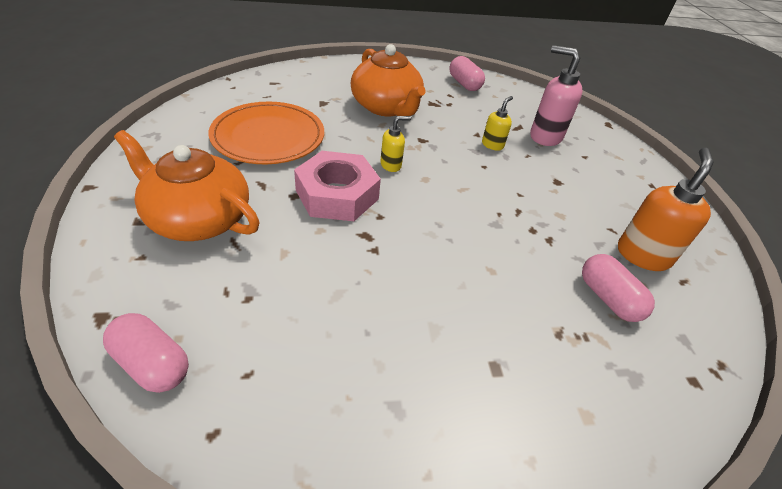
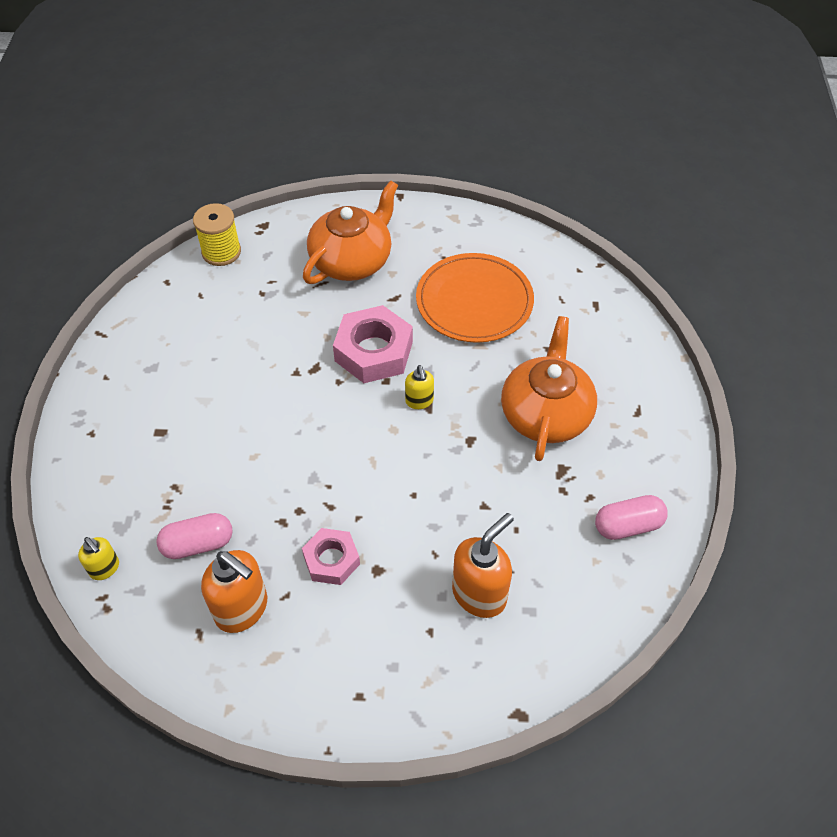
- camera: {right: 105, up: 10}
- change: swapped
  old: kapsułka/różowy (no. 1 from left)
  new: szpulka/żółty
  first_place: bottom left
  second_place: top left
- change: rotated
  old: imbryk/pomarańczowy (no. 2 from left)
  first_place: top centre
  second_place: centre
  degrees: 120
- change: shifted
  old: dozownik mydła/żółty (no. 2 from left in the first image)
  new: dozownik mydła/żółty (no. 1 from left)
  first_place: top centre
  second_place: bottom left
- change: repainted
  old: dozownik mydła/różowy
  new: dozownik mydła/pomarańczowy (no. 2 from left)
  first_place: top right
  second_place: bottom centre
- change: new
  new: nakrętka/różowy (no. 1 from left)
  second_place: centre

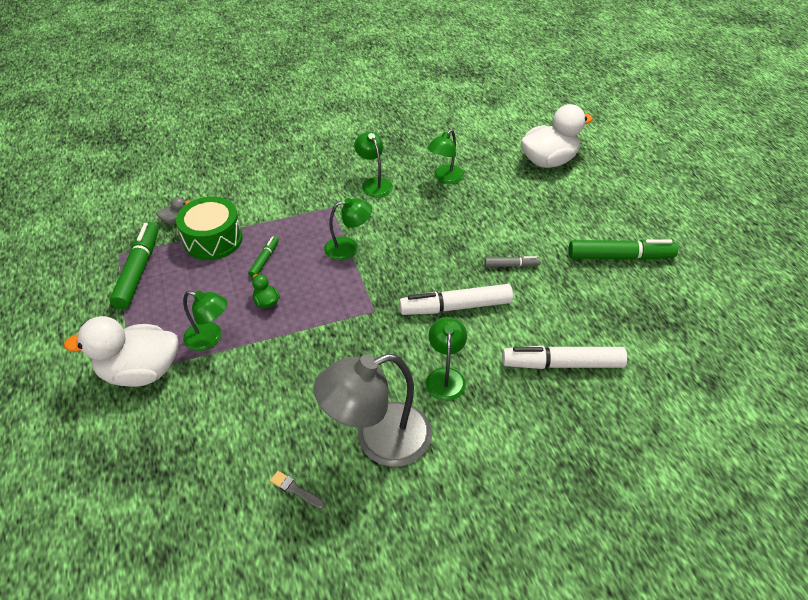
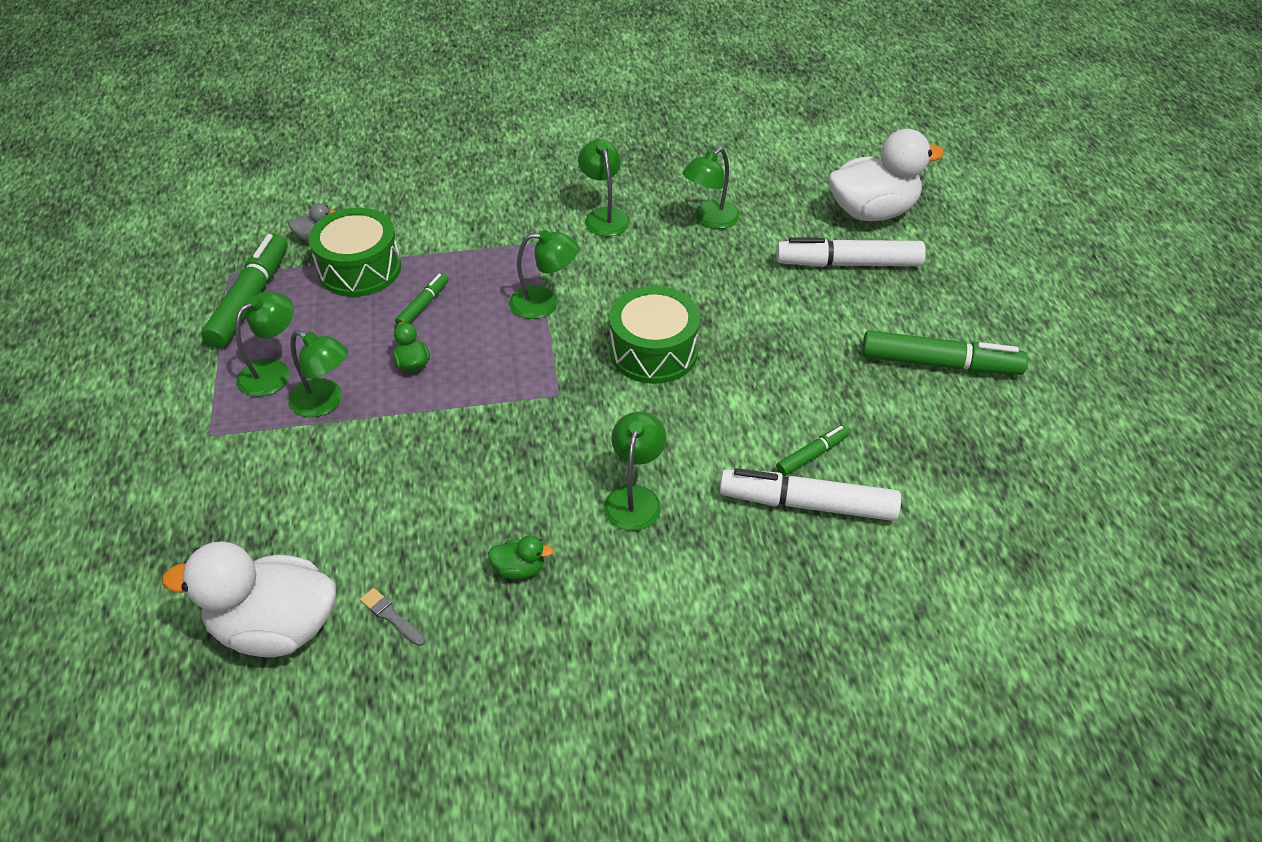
- camera: {right: 10, up: 0}
- change: shifted
  old: kaczka/biały (no. 1 from left)
  first_place: middle left
  second_place: bottom left
- change: swapped
  old: lampka/szary
  new: kaczka/zielony (no. 2 from left)
  first_place: bottom centre
  second_place: centre
- change: shifted
  old: flamaster/biały (no. 1 from left in the first image)
  new: flamaster/biały (no. 2 from left)
  first_place: centre
  second_place: top right
- change: gone
  old: flamaster/szary
  first_place: centre
- change: new
  new: lampka/zielony (no. 1 from left)
  second_place: middle left
- change: new
  new: bęben/zielony (no. 2 from left)
  second_place: centre
- change: new
  new: flamaster/zielony (no. 3 from left)
  second_place: centre

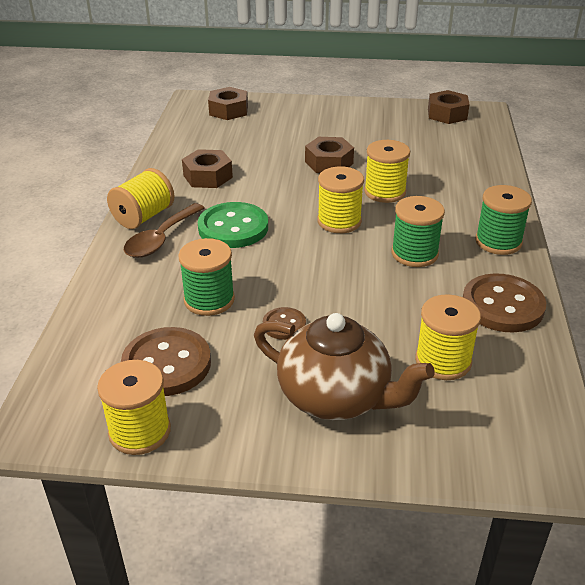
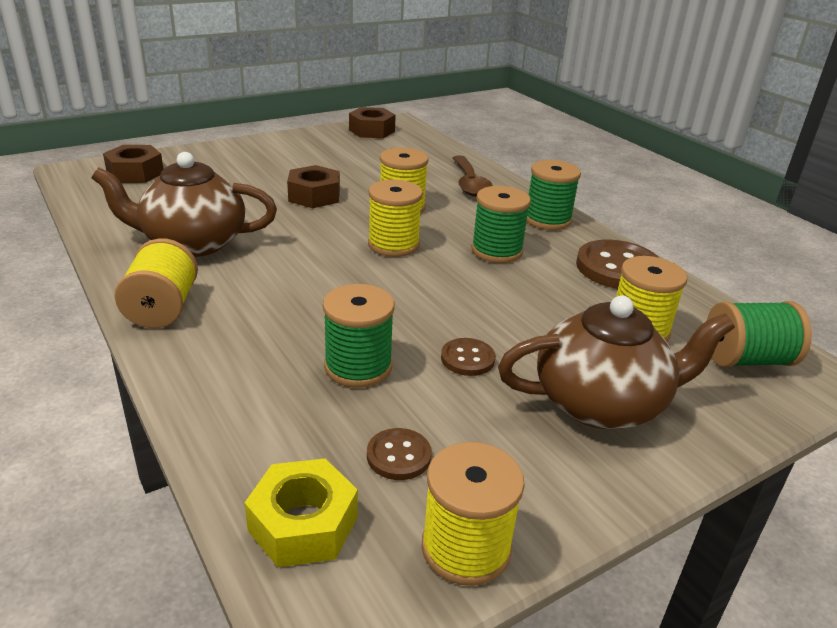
- camera: {right: -40, up: -5}
- change: scaled
  old: guzik/brązowy (no. 1 from left)
  first_place: middle left
  second_place: bottom centre
  factor: 0.52
- change: shifted
  old: łyżka/brązowy
  first_place: middle left
  second_place: top centre
- change: swapped
  old: nakrętka/brązowy (no. 1 from left)
  new: imbryk/brązowy (no. 1 from left)
  first_place: top centre
  second_place: top left
- change: gone
  old: guzik/zielony
  first_place: centre
- change: new
  new: nakrętka/żółty
  second_place: bottom centre
- change: new
  new: szpulka/zielony (no. 4 from left)
  second_place: middle right

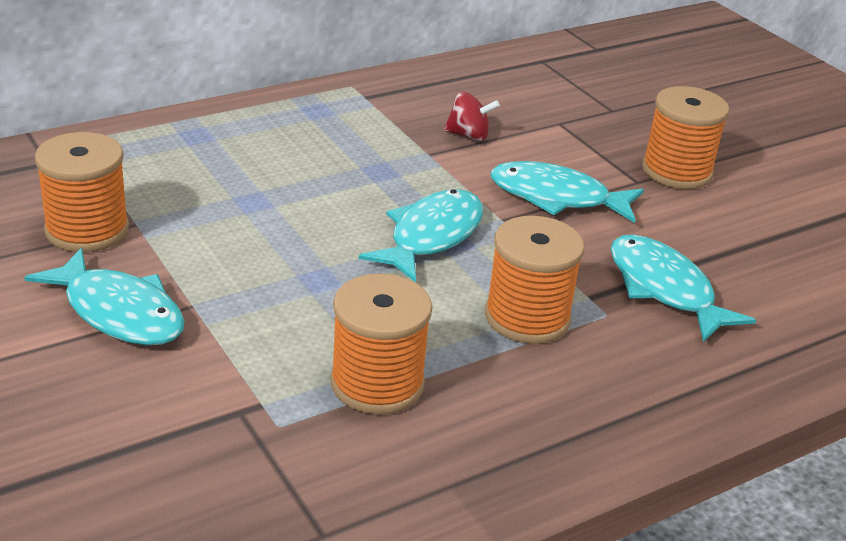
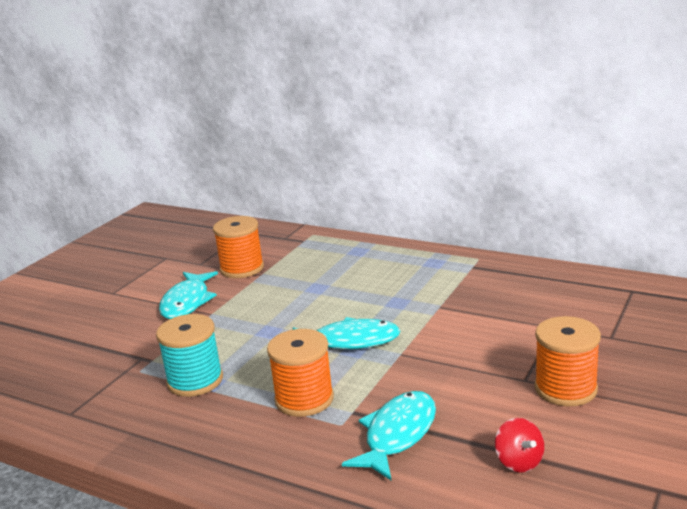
- camera: {right: 65, up: -10}
- change: repainted
  old: szpulka/pomarańczowy (no. 2 from left)
  new: szpulka/turkusowy
  first_place: centre
  second_place: bottom left
- change: shifted
  old: bączek/czerwony
  first_place: top centre
  second_place: bottom right
- change: gone
  old: ryba/turkusowy (no. 3 from left)
  first_place: middle right

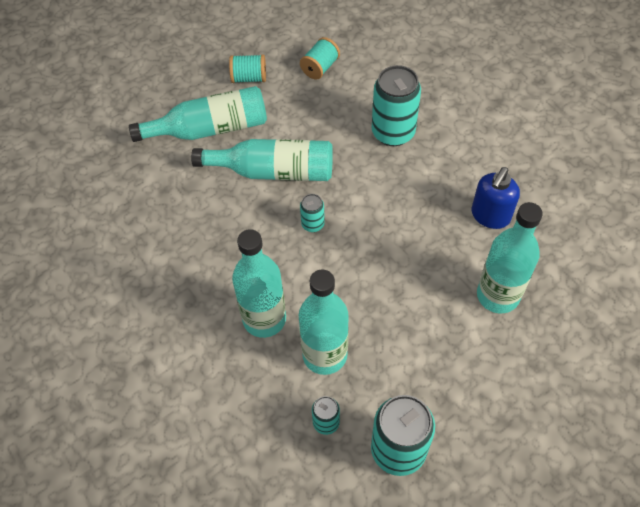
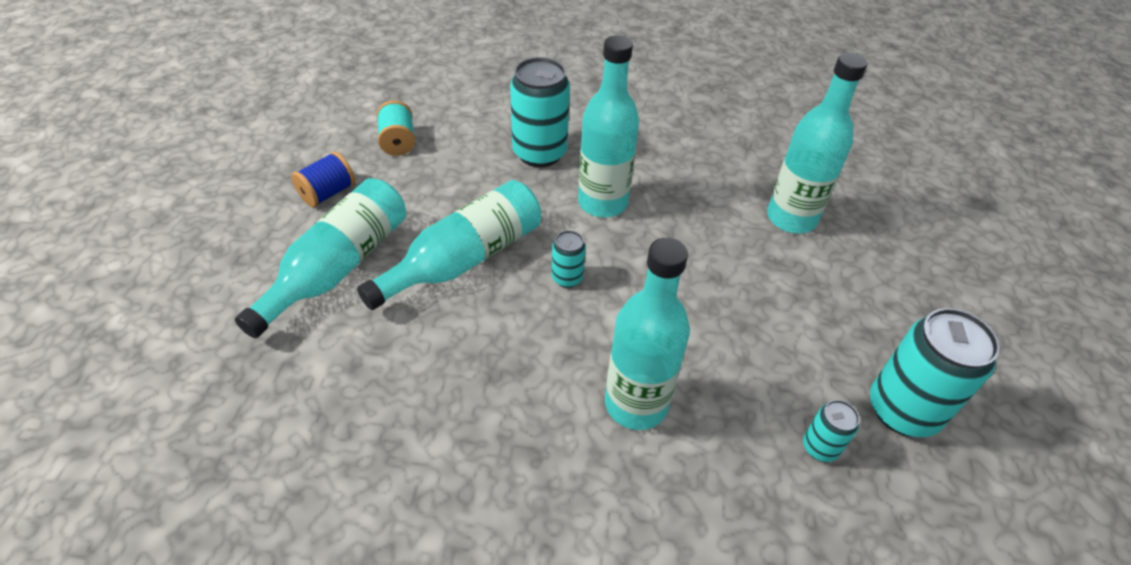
- camera: {right: -50, up: -10}
- change: repainted
  old: szpulka/turkusowy (no. 1 from left)
  new: szpulka/niebieski
  first_place: top centre
  second_place: top left
- change: shifted
  old: butelka/turkusowy (no. 4 from left in the first image)
  new: butelka/turkusowy (no. 3 from left)
  first_place: centre
  second_place: top centre
- change: gone
  old: dozownik mydła/niebieski
  first_place: middle right

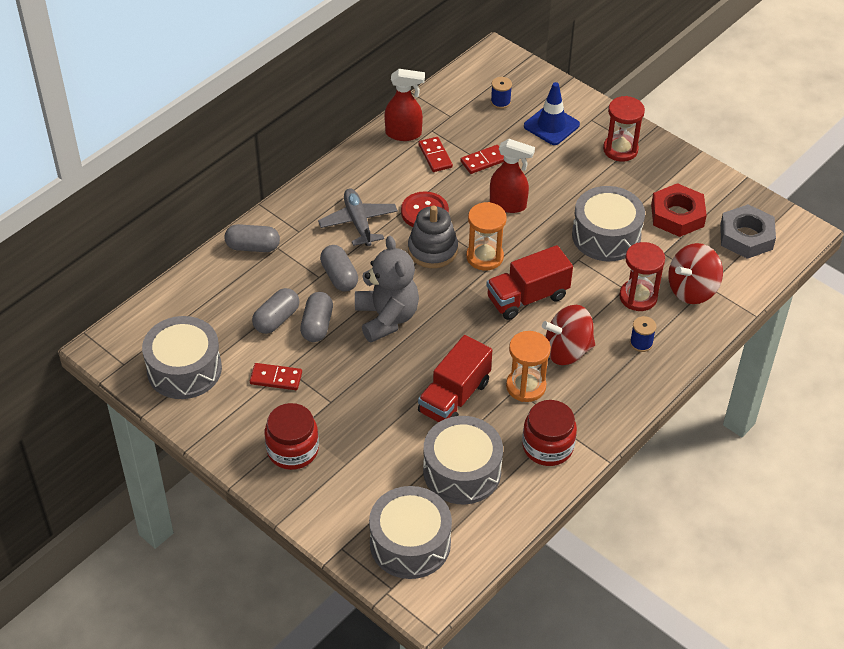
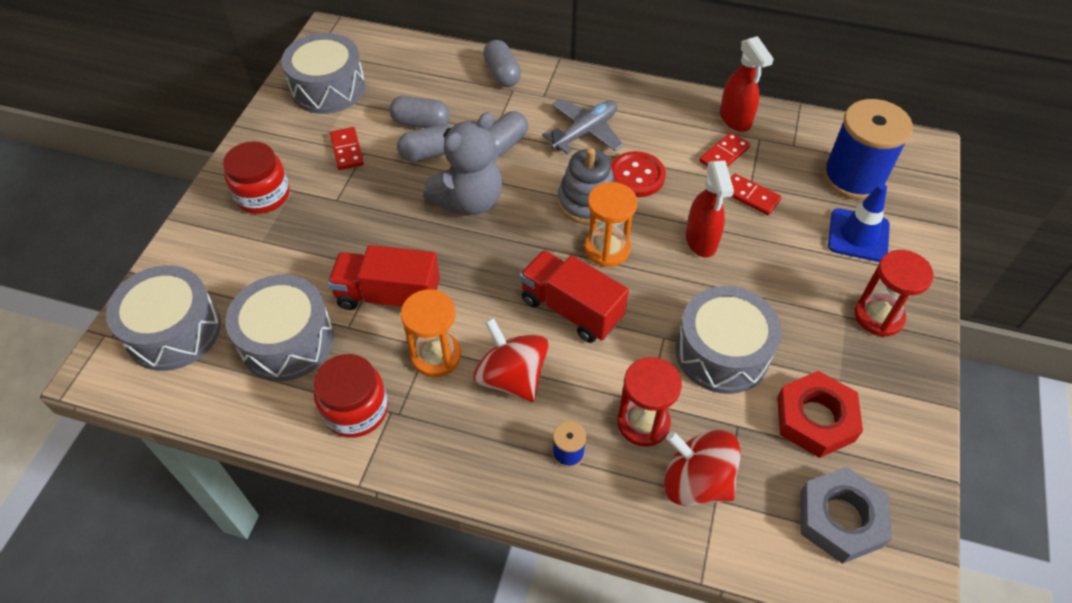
- camera: {right: 65, up: 5}
- change: scaled
  old: szpulka/niebieski (no. 1 from left in the first image)
  first_place: top centre
  second_place: top right
  factor: 2.42

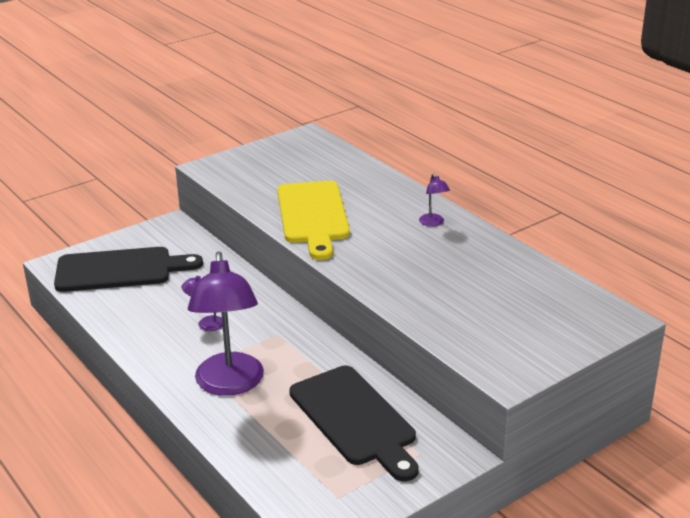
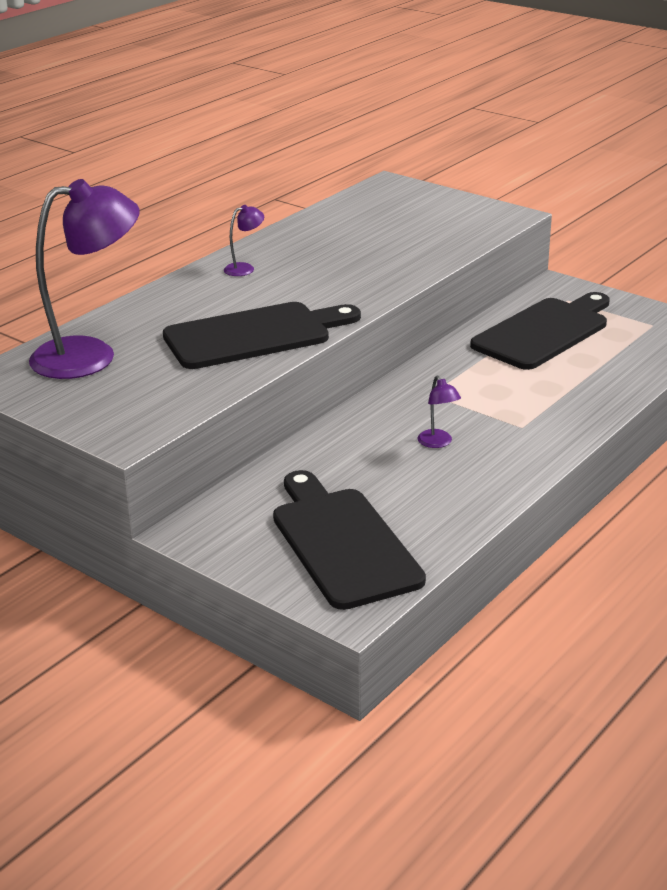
- camera: {right: -105, up: 0}
- change: shifted
  old: lampka/fioletowy (no. 2 from left in the first image)
  new: lampka/fioletowy (no. 1 from left)
  first_place: middle left
  second_place: top left
- change: repainted
  old: deska do krojenia/żółty
  new: deska do krojenia/czarny (no. 1 from left)
  first_place: centre
  second_place: centre

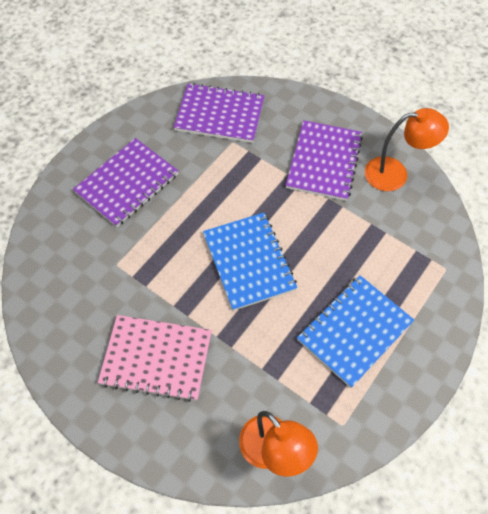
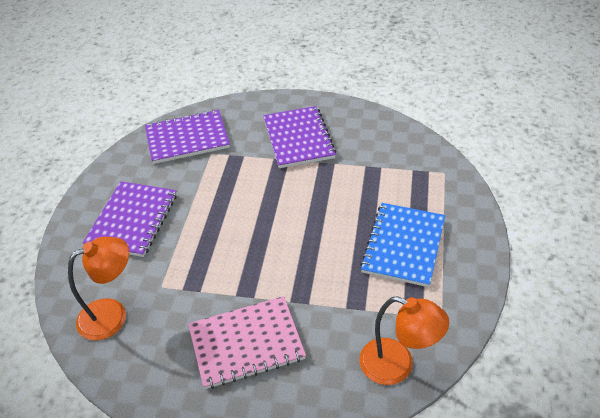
- camera: {right: -25, up: -15}
- change: gone
  old: zeszyt/niebieski (no. 1 from left)
  first_place: centre
- change: shifted
  old: lampka/pomarańczowy (no. 2 from left in the first image)
  new: lampka/pomarańczowy (no. 1 from left)
  first_place: top right
  second_place: bottom left

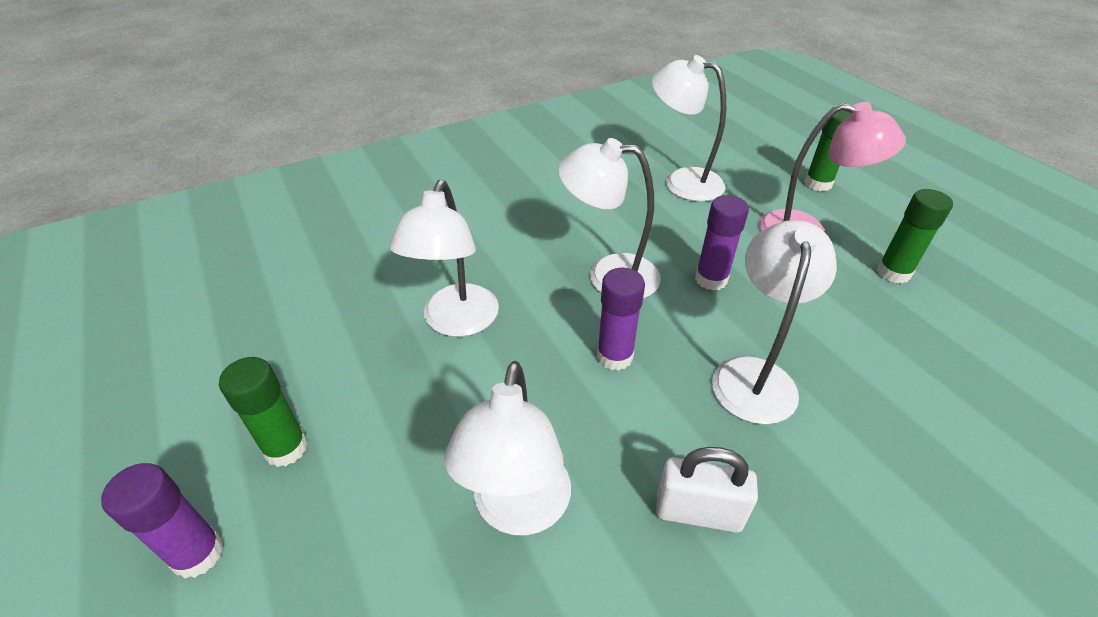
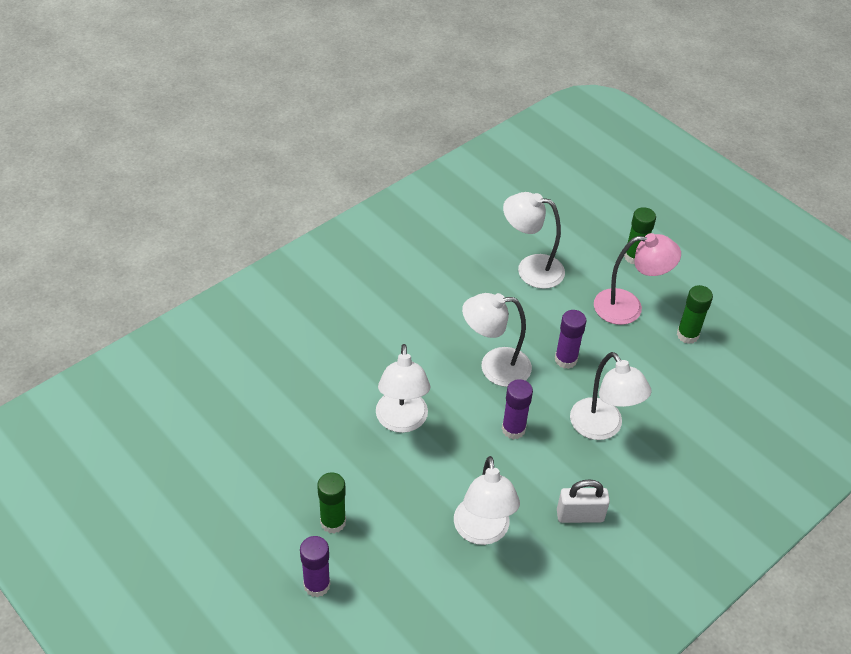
- camera: {right: -15, up: 5}
- change: rotated
  old: lampka/biały (no. 5 from left)
  first_place: middle right
  second_place: middle right
  degrees: 150

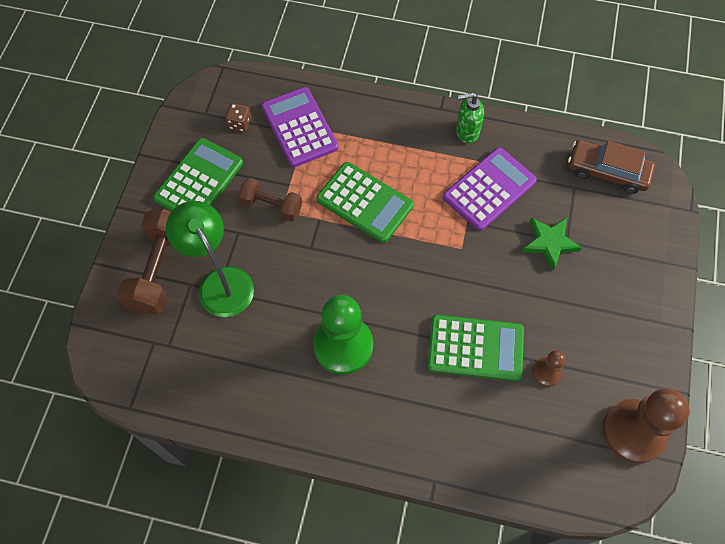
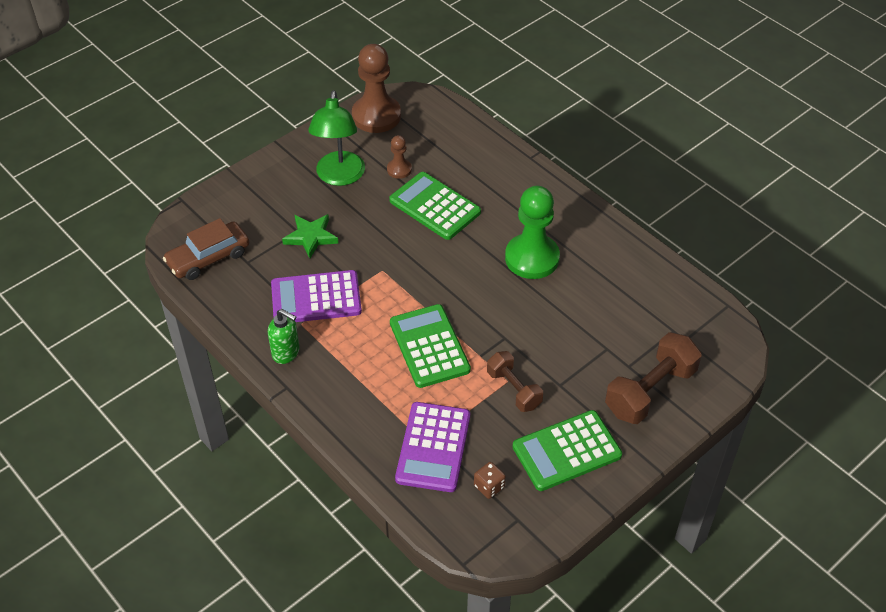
- camera: {right: -145, up: -15}
- change: shifted
  old: lampka/zielony
  first_place: middle left
  second_place: top centre
- change: rotated
  old: samochód/brązowy
  first_place: top right
  second_place: middle left
  degrees: 90

